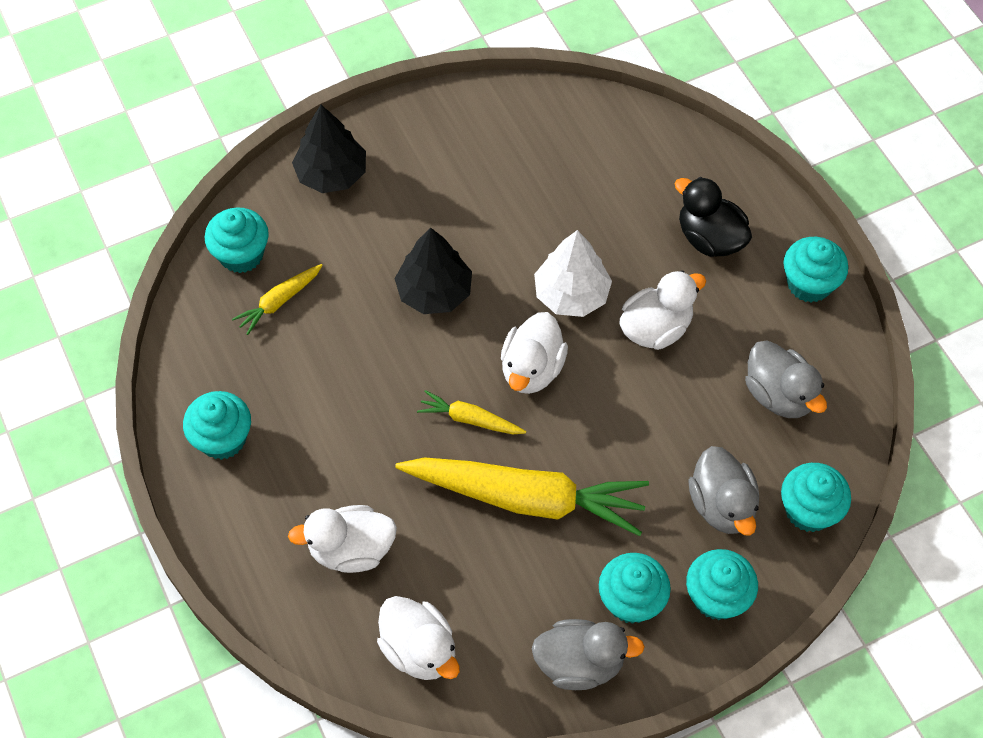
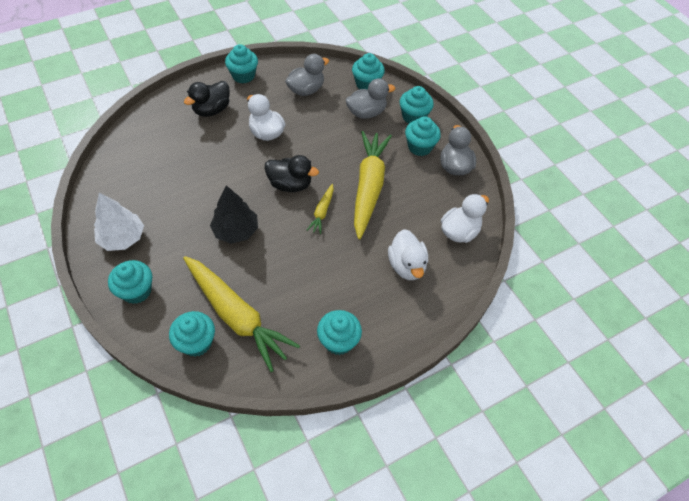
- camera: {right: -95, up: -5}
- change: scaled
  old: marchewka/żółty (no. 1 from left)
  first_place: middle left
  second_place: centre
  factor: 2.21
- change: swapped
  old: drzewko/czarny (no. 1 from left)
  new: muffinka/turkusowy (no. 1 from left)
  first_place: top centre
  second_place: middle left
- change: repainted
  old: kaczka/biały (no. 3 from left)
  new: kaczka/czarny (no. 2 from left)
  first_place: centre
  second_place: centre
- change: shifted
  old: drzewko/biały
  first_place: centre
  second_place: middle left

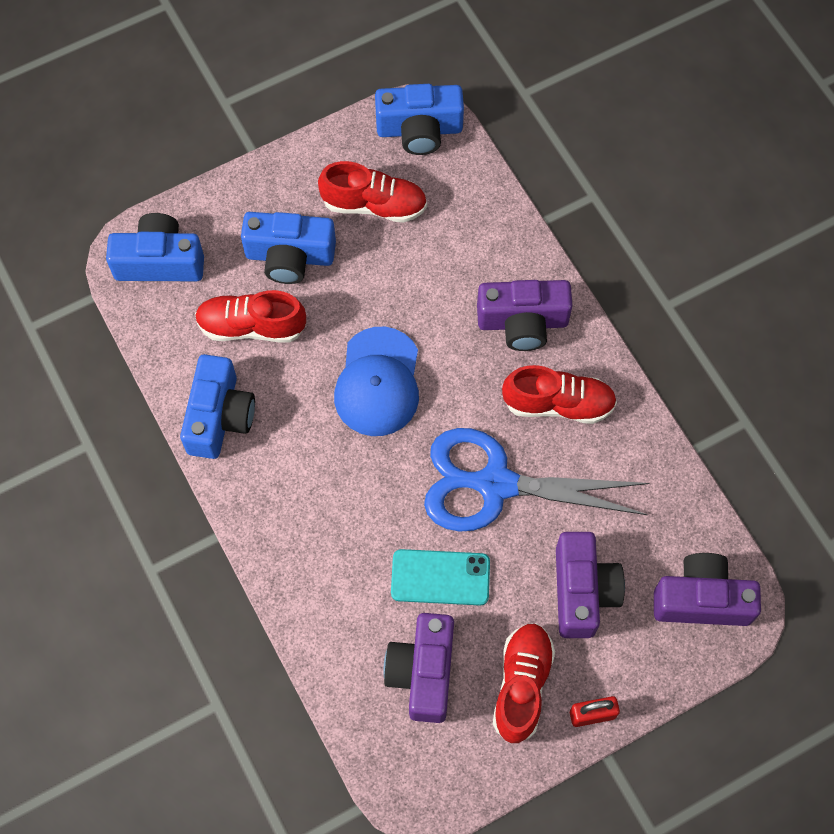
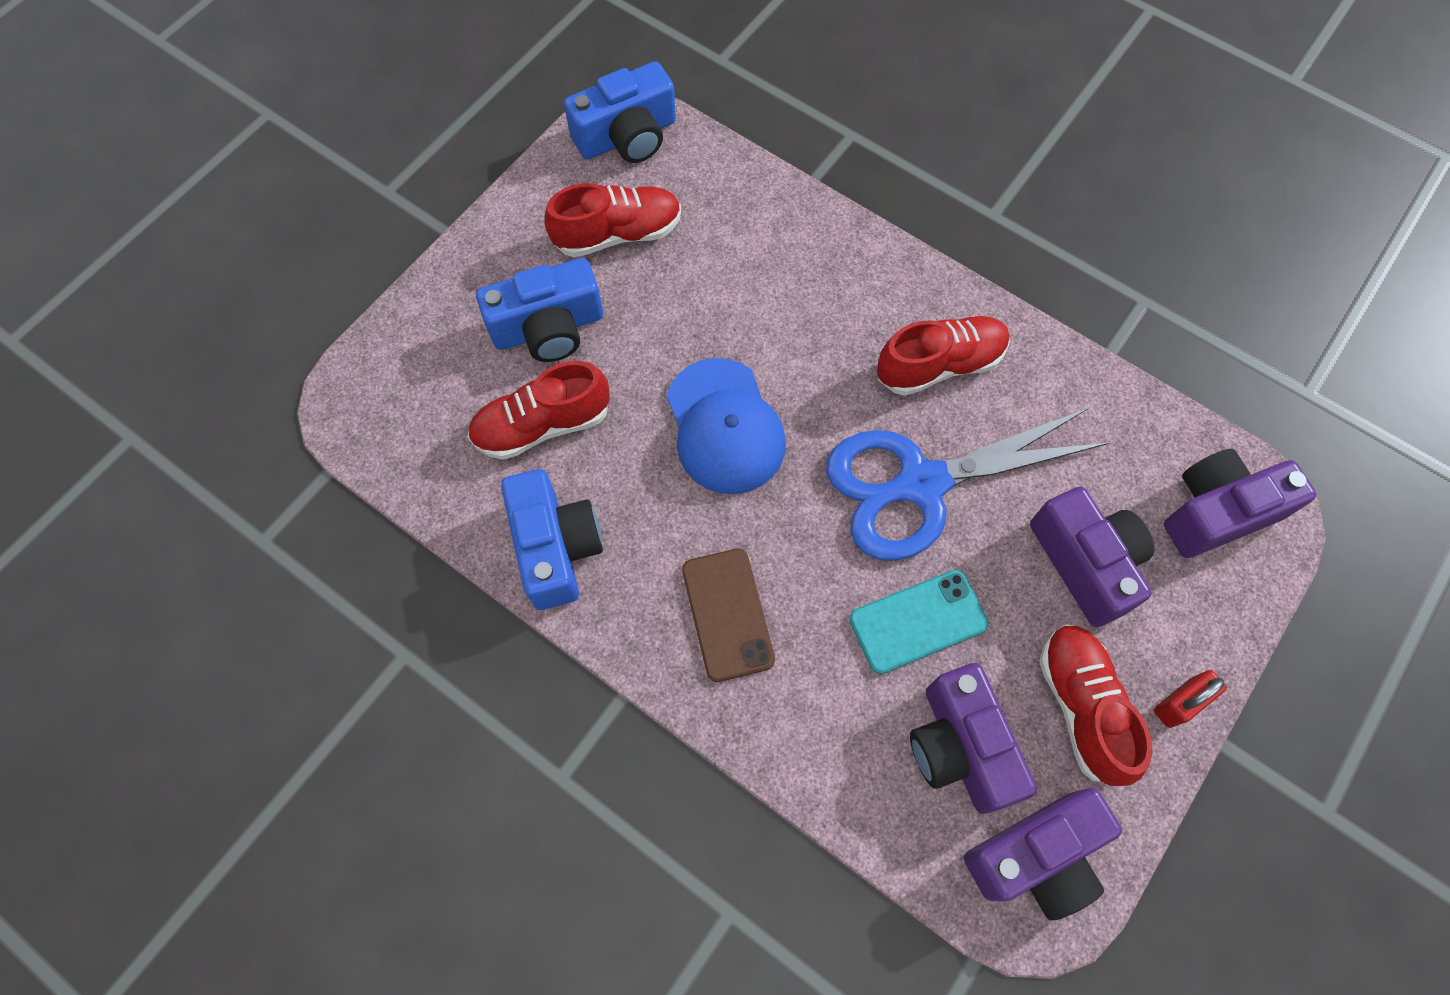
- camera: {right: -25, up: 0}
- change: gone
  old: aparat fotograficzny/niebieski (no. 1 from left)
  first_place: top left
- change: shifted
  old: aparat fotograficzny/fioletowy (no. 2 from left)
  first_place: centre
  second_place: bottom right
- change: new
  new: telefon/brązowy
  second_place: centre

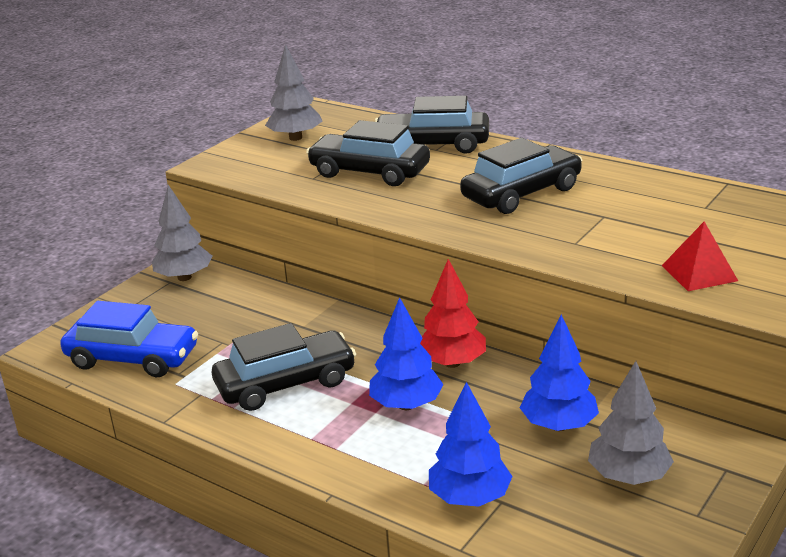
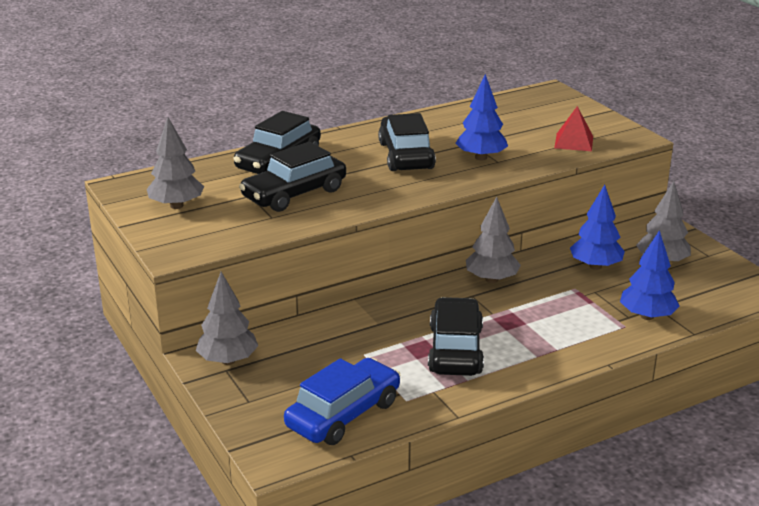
- camera: {right: -65, up: 0}
- change: shifted
  old: drzewko/niebieski (no. 1 from left)
  first_place: centre
  second_place: top centre
- change: repainted
  old: drzewko/czerwony
  new: drzewko/szary (no. 3 from left)
  first_place: centre
  second_place: centre

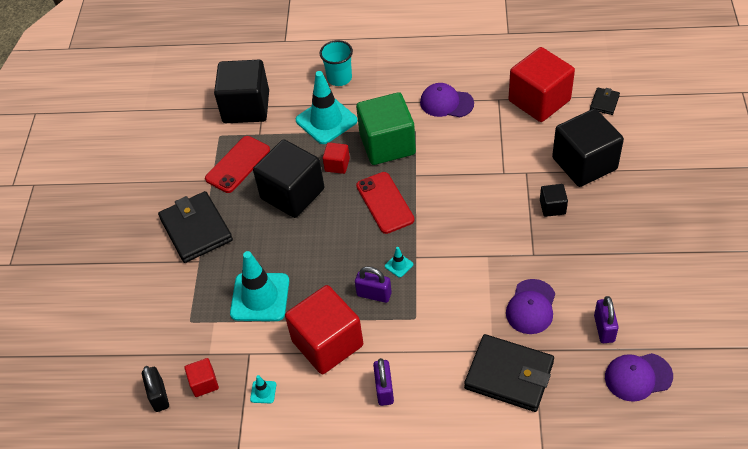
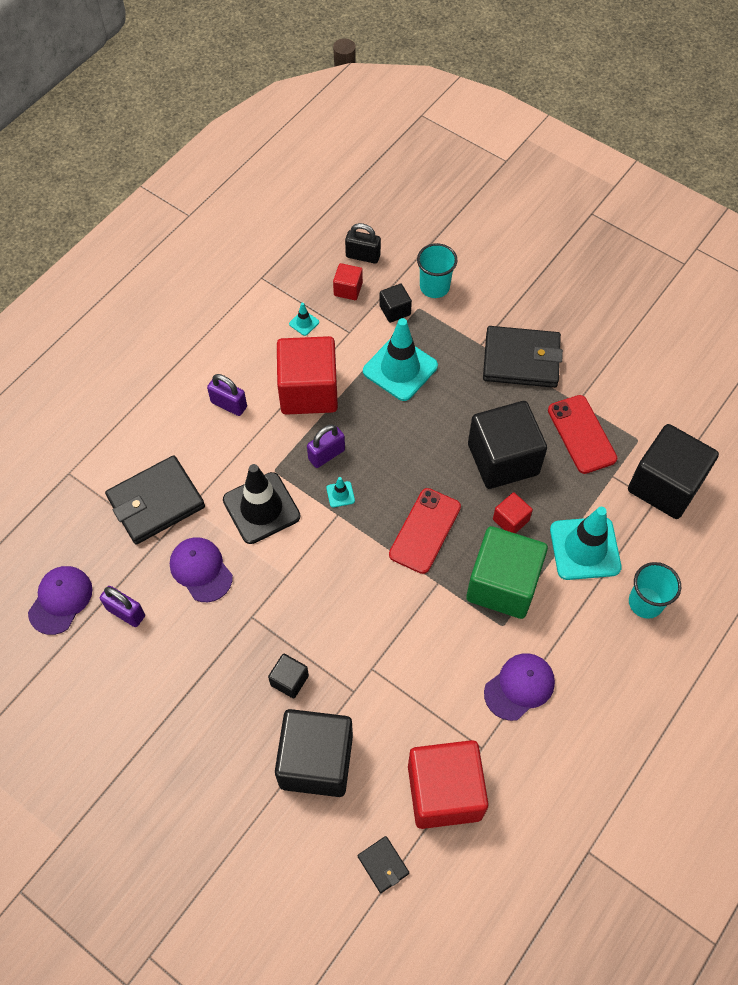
- camera: {right: 120, up: 10}
- change: rotated
  old: telefon/czerwony (no. 2 from left in the first image)
  first_place: centre
  second_place: centre
  degrees: -75
- change: new
  new: pachołek/czarny
  second_place: centre
- change: new
  new: sześcian/czarny (no. 3 from left)
  second_place: top centre
- change: new
  new: szklanka/turkusowy (no. 1 from left)
  second_place: top centre

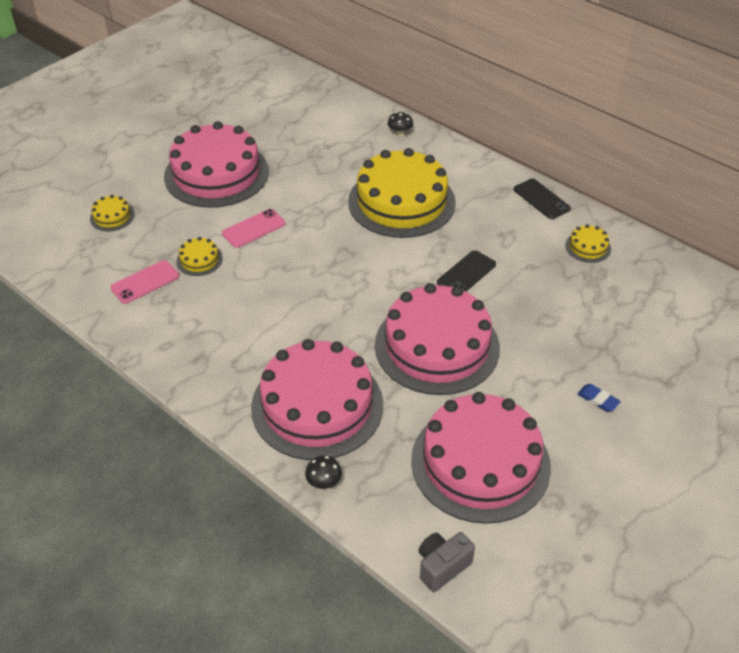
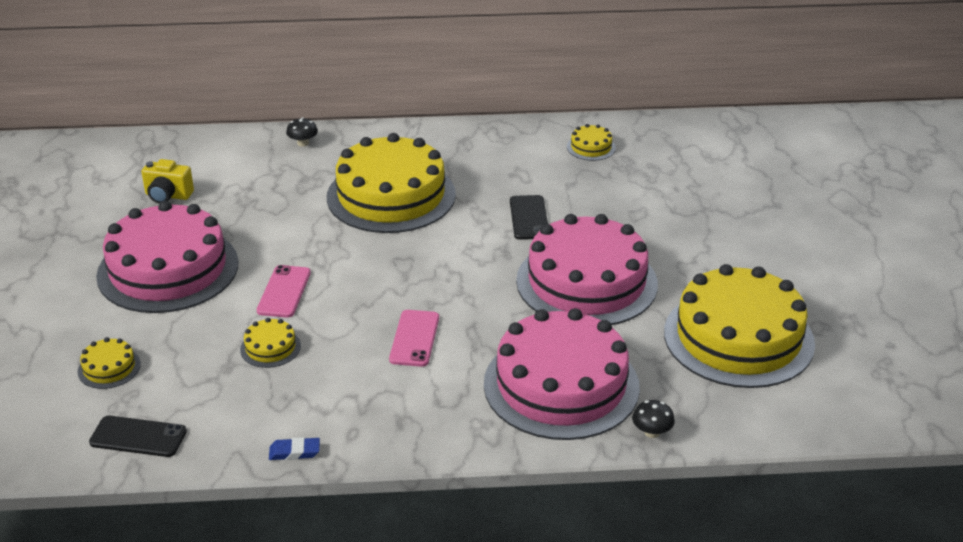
- camera: {right: -45, up: -10}
- change: shifted
  old: telefon/różowy (no. 1 from left in the first image)
  new: telefon/różowy (no. 2 from left)
  first_place: middle left
  second_place: centre
- change: repainted
  old: tort/różowy (no. 4 from left)
  new: tort/żółty (no. 5 from left)
  first_place: bottom centre
  second_place: middle right
- change: gone
  old: aparat fotograficzny/szary
  first_place: bottom centre
- change: shifted
  old: telefon/czarny (no. 2 from left in the first image)
  new: telefon/czarny (no. 1 from left)
  first_place: top right
  second_place: bottom left
- change: shifted
  old: gumka do mazania/niebieski
  first_place: middle right
  second_place: bottom left
- change: new
  new: aparat fotograficzny/żółty
  second_place: middle left

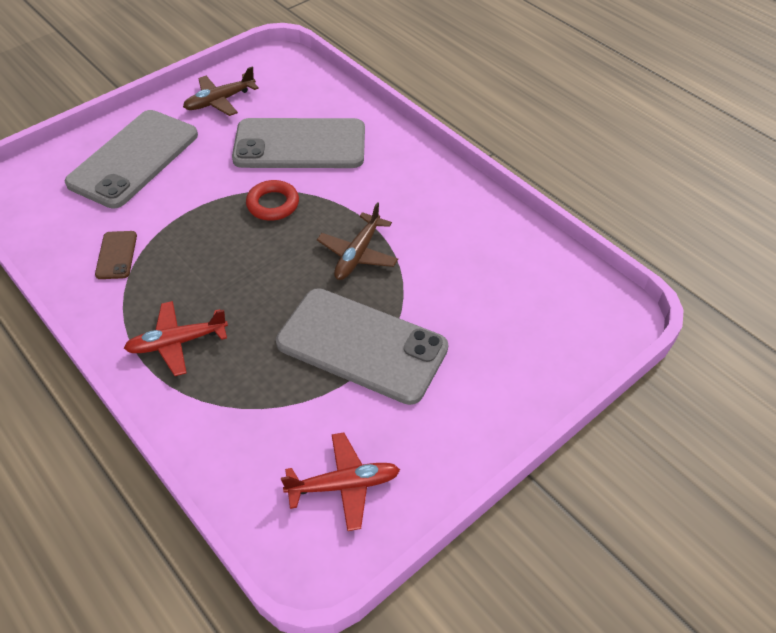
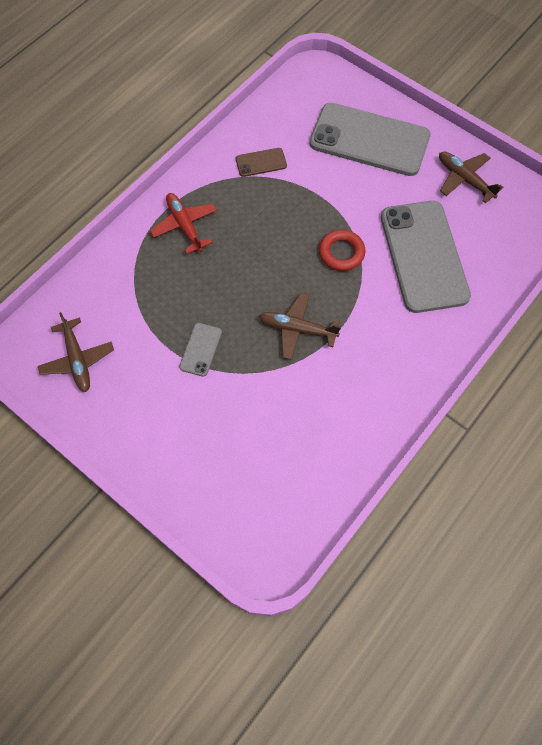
- camera: {right: 80, up: 15}
- change: scaled
  old: telefon/szary (no. 3 from left in the first image)
  first_place: centre
  second_place: centre
  factor: 0.42
- change: repainted
  old: samolot/czerwony (no. 2 from left)
  new: samolot/brązowy (no. 1 from left)
  first_place: bottom centre
  second_place: middle left

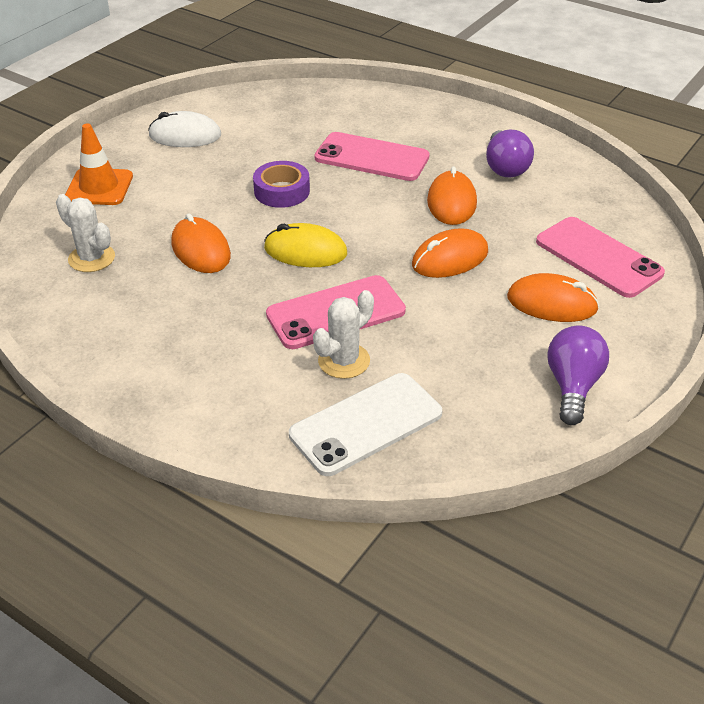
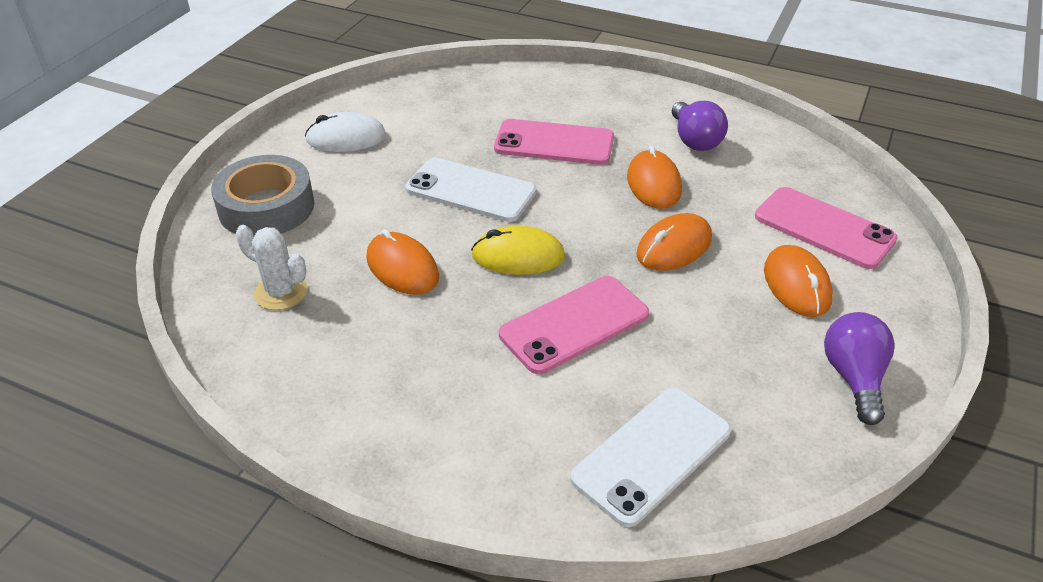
- camera: {right: -10, up: 0}
- change: swapped
  old: pachołek/pomarańczowy
  new: taśma klejąca/szary
  first_place: top left
  second_place: middle left
- change: swapped
  old: taśma klejąca/fioletowy
  new: telefon/biały (no. 1 from left)
  first_place: top centre
  second_place: top centre
- change: gone
  old: kaktus/biały (no. 2 from left)
  first_place: centre
- change: rotated
  old: myszka/pomarańczowy (no. 4 from left)
  first_place: middle right
  second_place: middle right
  degrees: 75

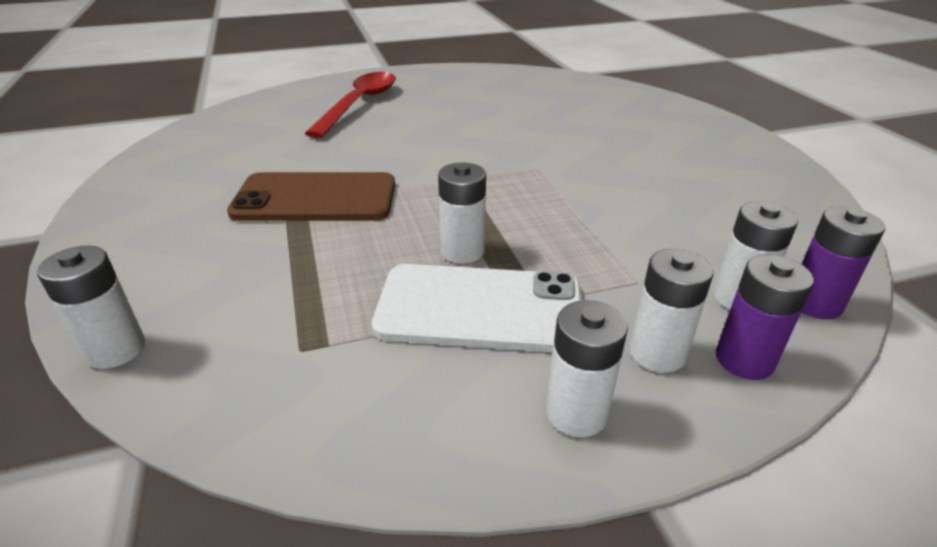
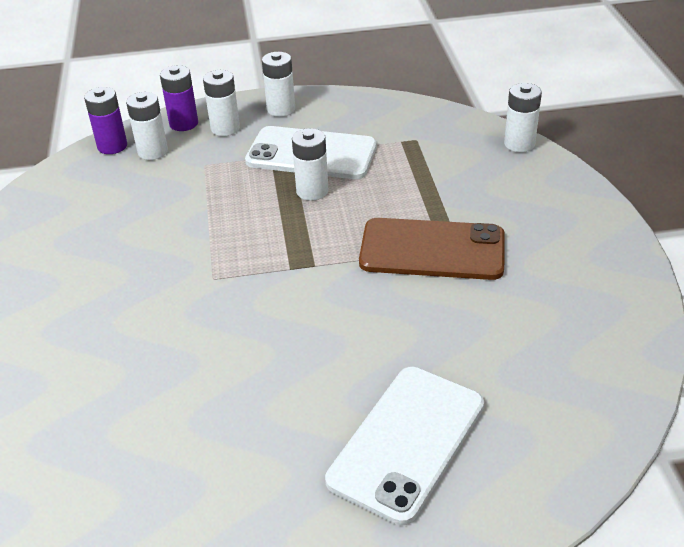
- camera: {right: -170, up: 5}
- change: swapped
  old: łyżka/czerwony
  new: telefon/biały (no. 2 from left)
  first_place: top centre
  second_place: bottom centre

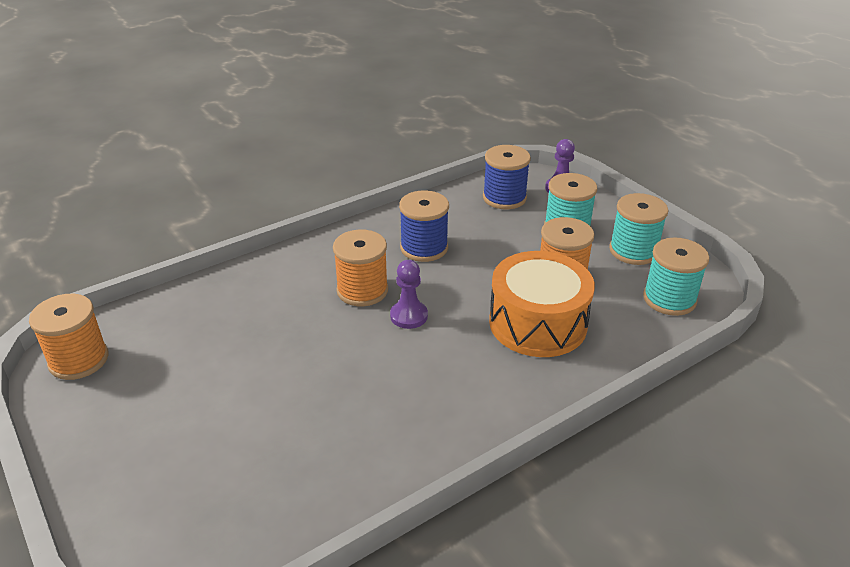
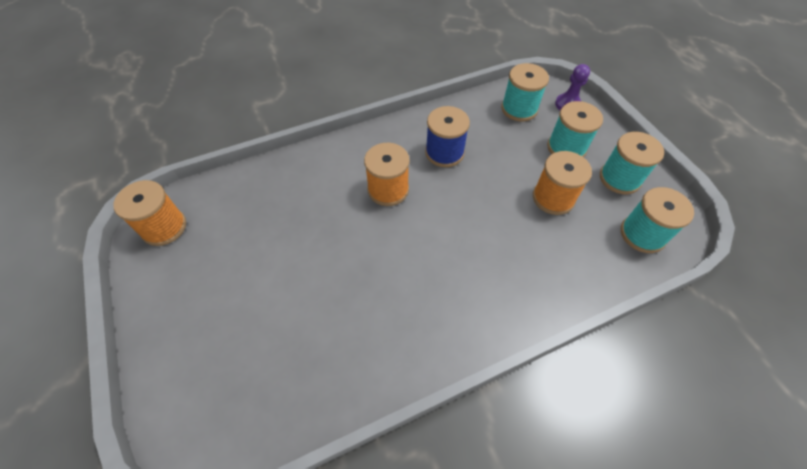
- camera: {right: 10, up: 20}
- change: gone
  old: pionek/fioletowy (no. 1 from left)
  first_place: centre
- change: repainted
  old: szpulka/niebieski (no. 2 from left)
  new: szpulka/turkusowy (no. 1 from left)
  first_place: top centre
  second_place: top centre
- change: gone
  old: bęben/pomarańczowy
  first_place: centre

